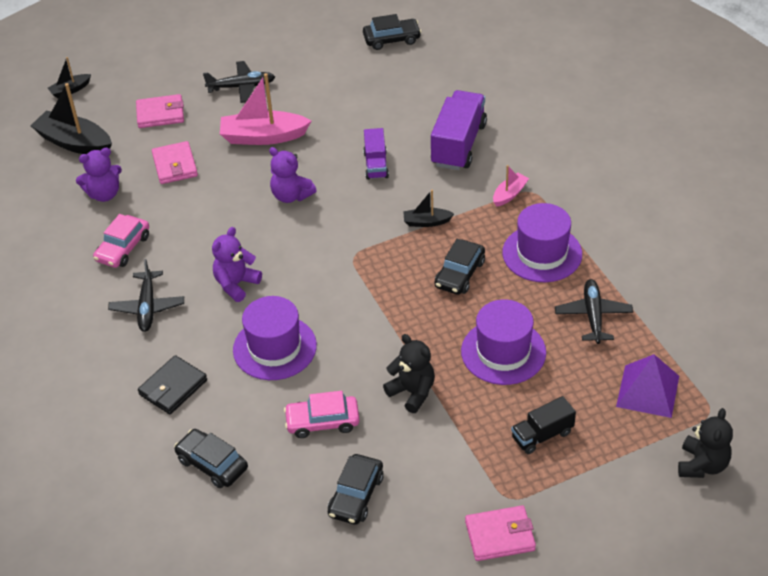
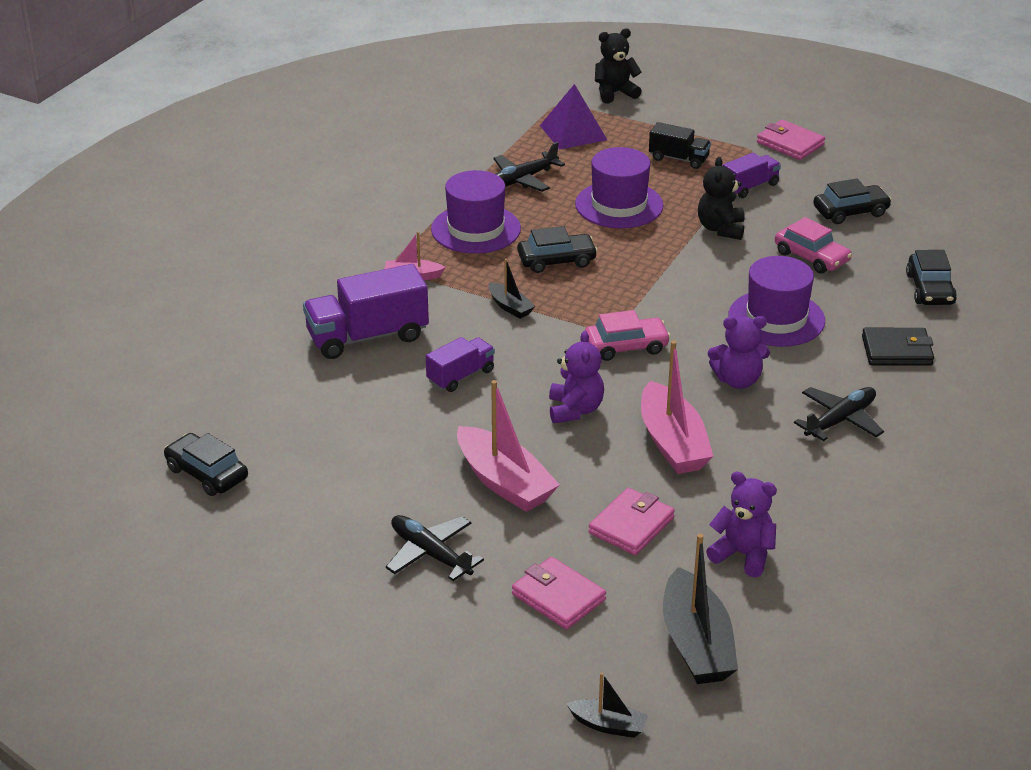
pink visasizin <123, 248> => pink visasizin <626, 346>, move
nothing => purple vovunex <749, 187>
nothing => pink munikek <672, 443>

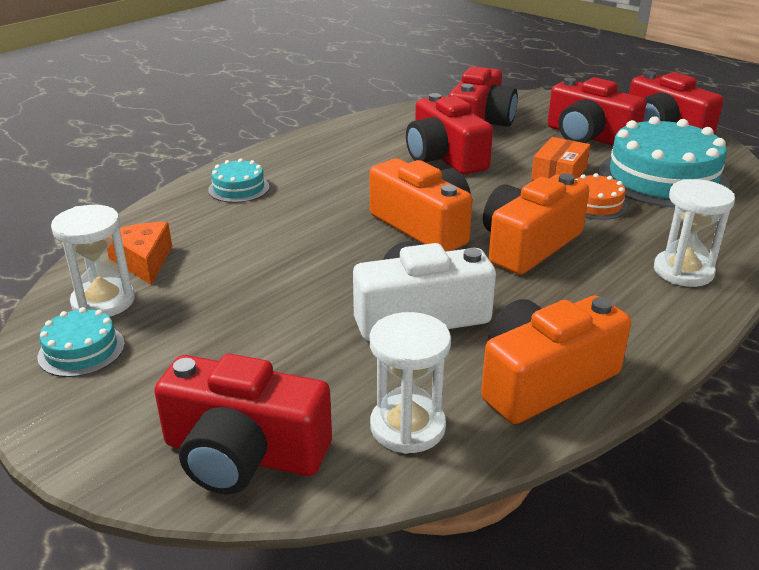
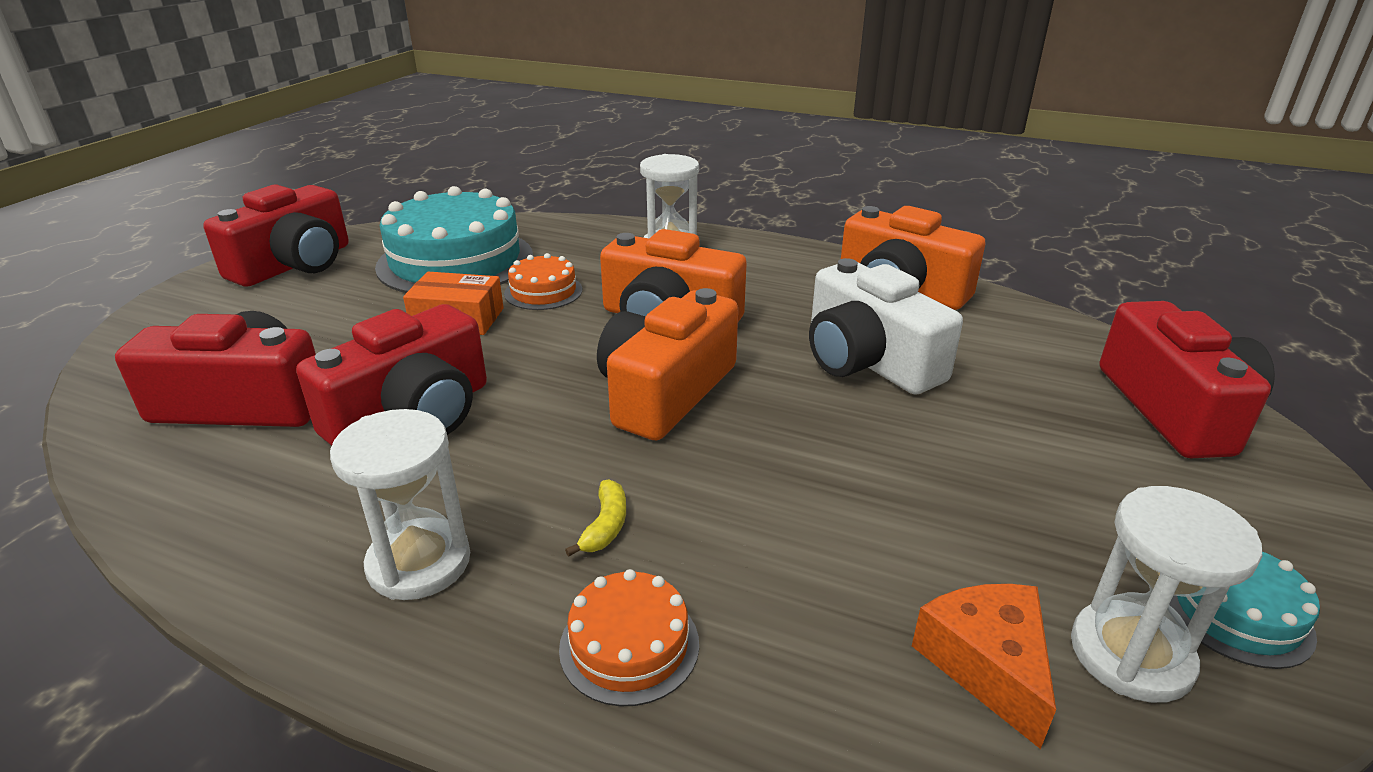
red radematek <588, 136> => nothing
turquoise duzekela <239, 188> => orange duzekela <629, 645>
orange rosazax <143, 261> => orange rosazax <987, 664>, 120 degrees clockwise
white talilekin <407, 427> => white talilekin <419, 563>, move
nothing => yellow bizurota <605, 526>

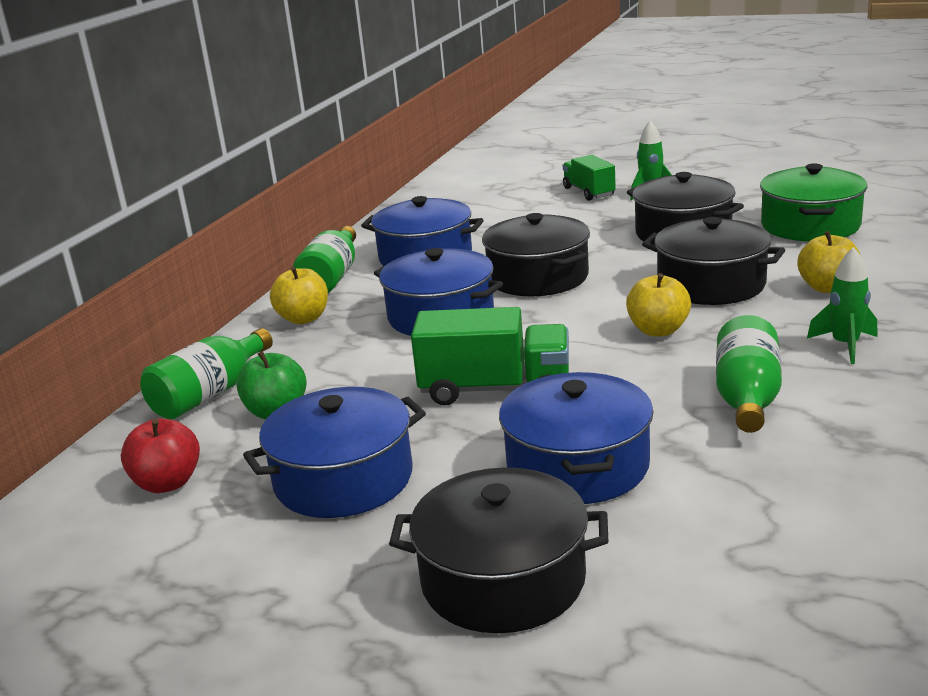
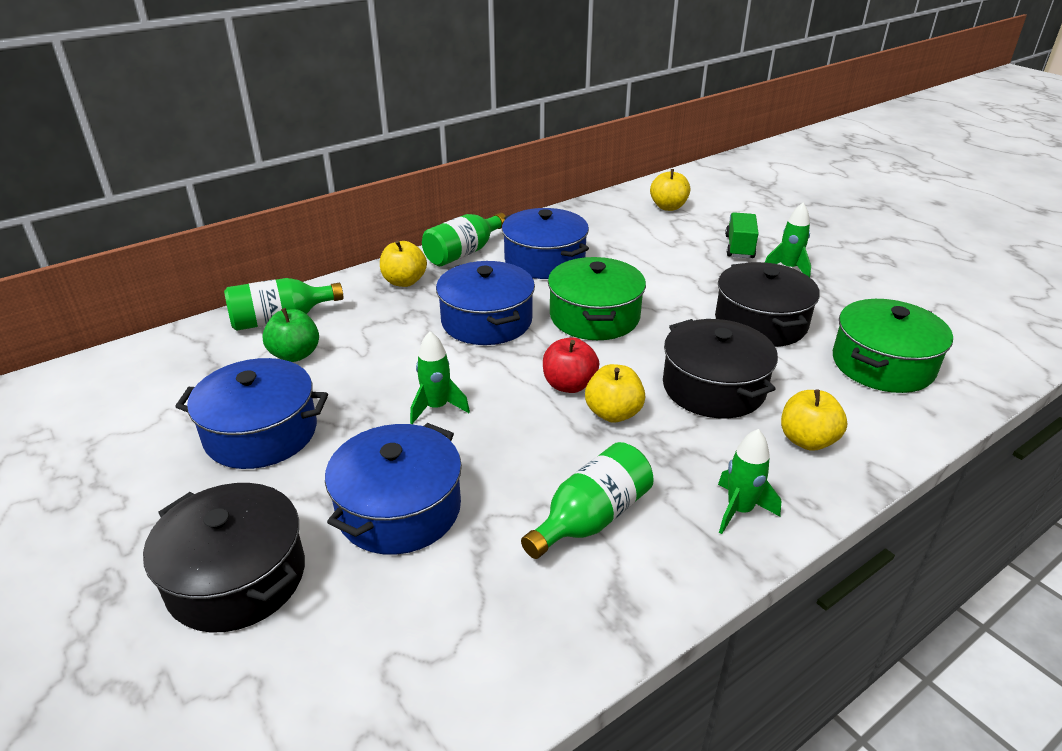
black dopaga <538, 277> => green dopaga <594, 316>
green vovunex <495, 389> => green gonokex <437, 407>
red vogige <168, 483> => red vogige <569, 385>, move
nothing => yellow vogige <668, 207>

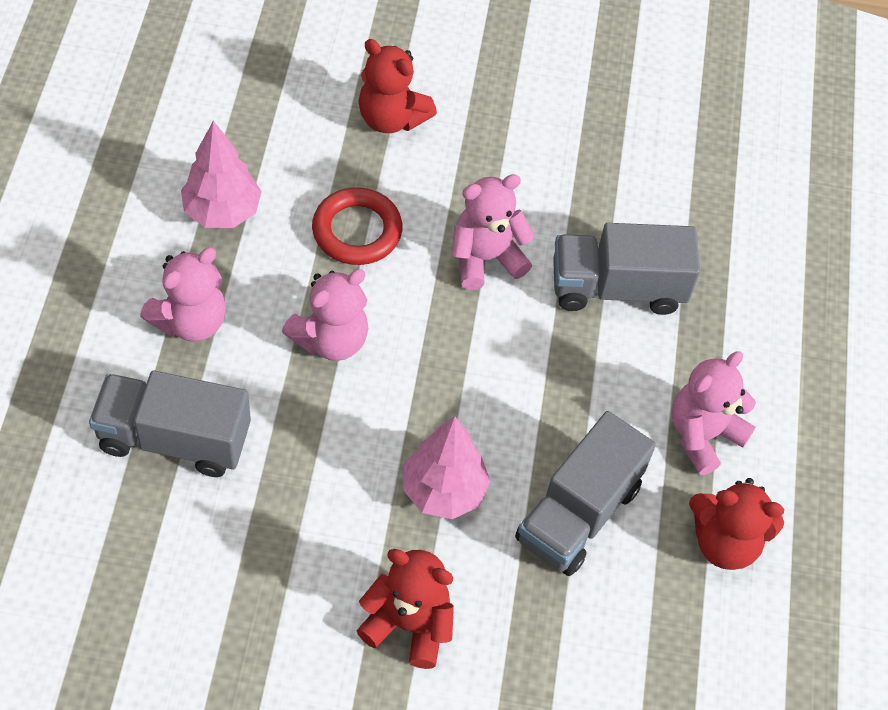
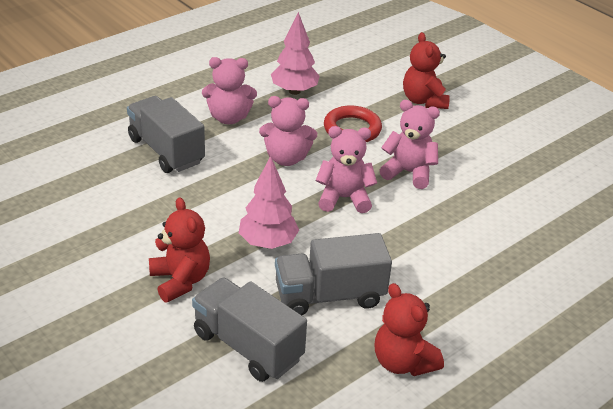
grey vovunex <617, 288> => grey vovunex <247, 346>, move
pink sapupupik <703, 435> => pink sapupupik <344, 198>, move

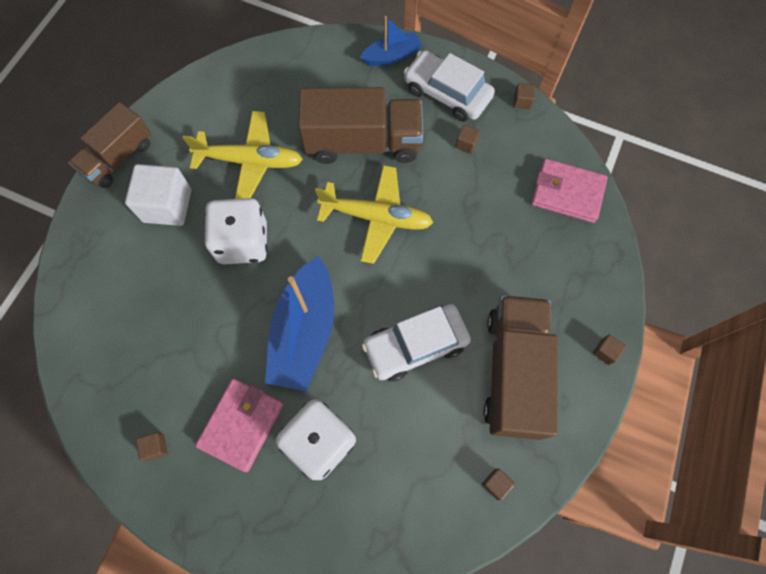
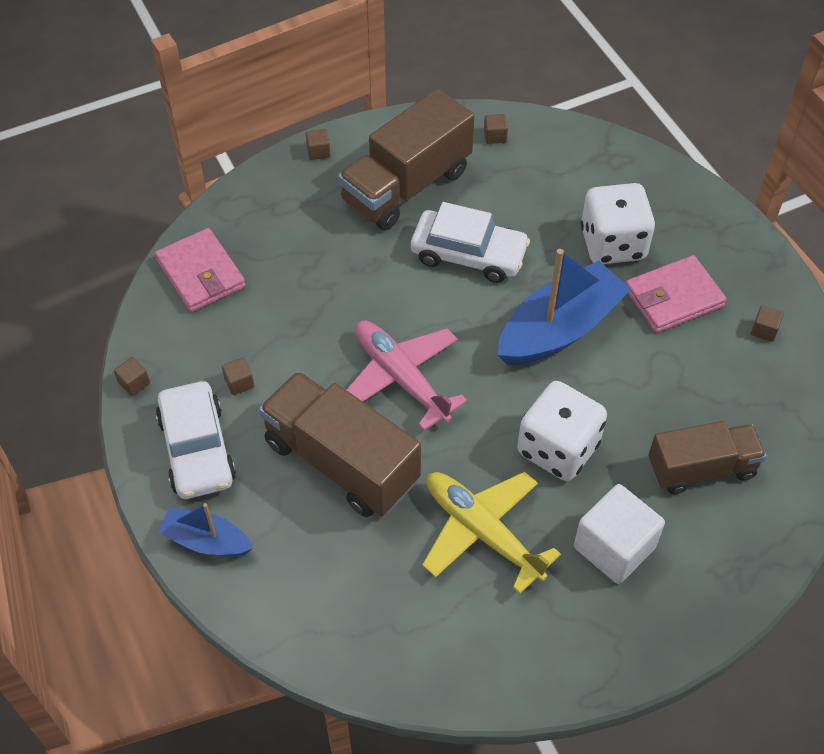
brown vovunex <119, 157> => brown vovunex <701, 468>, move
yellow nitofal <376, 217> => pink nitofal <401, 378>

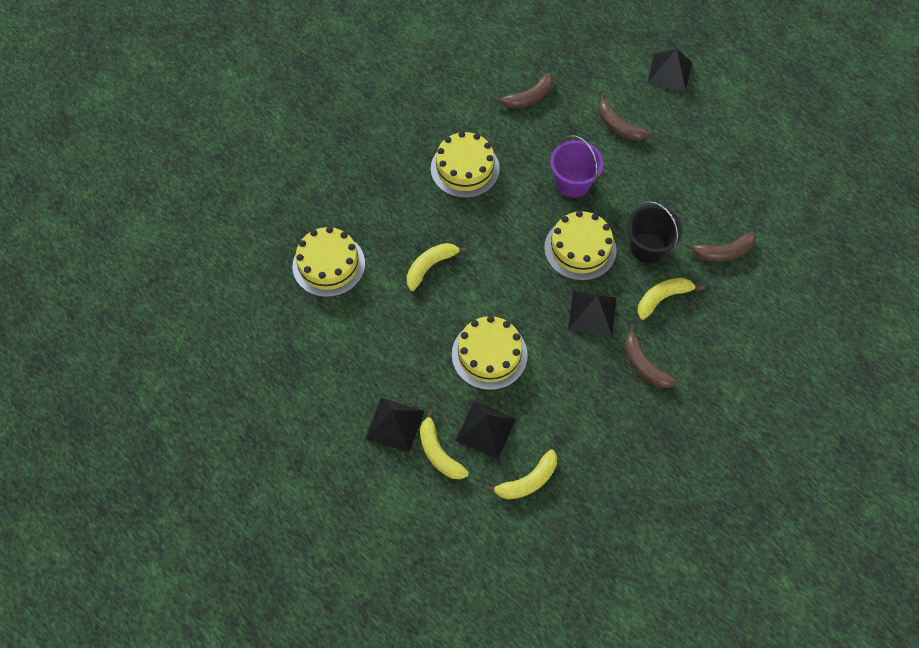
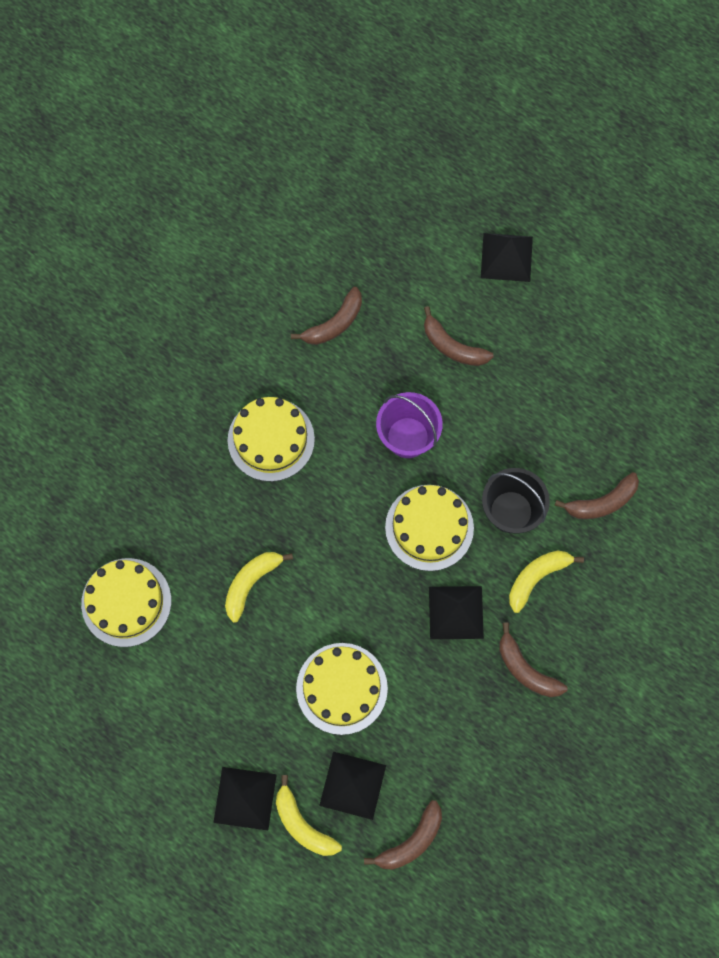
yellow bizurota <527, 481> => brown bizurota <411, 841>

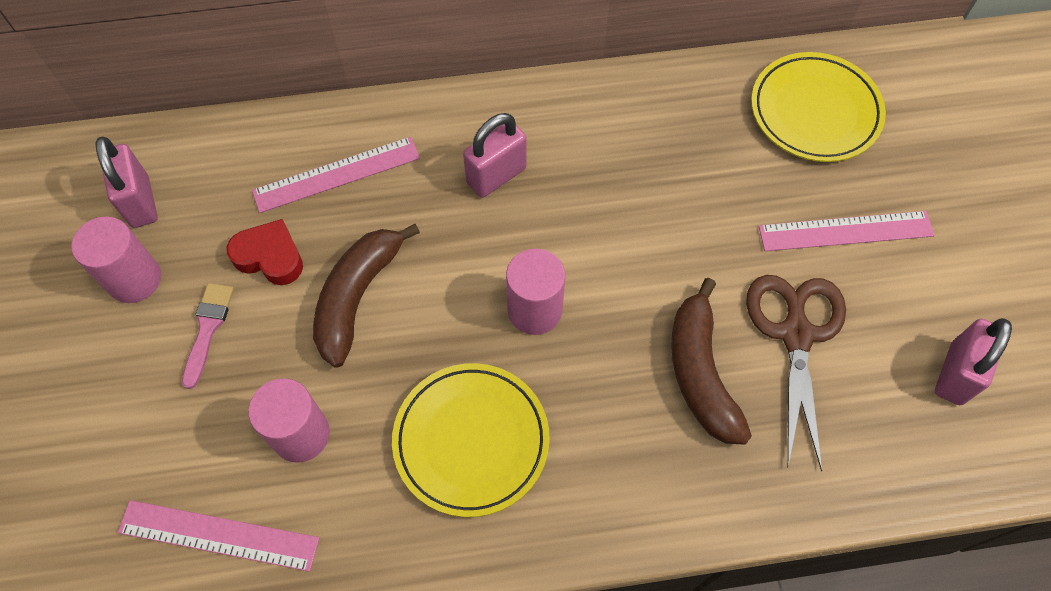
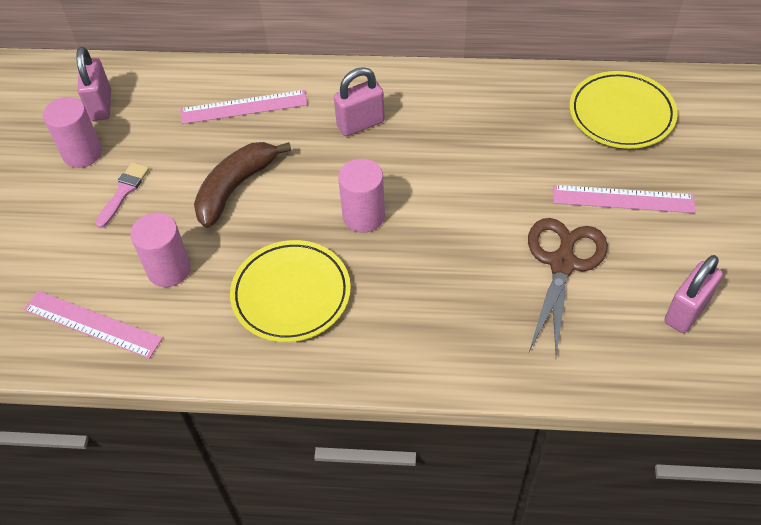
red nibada <270, 257> => nothing
brown bizurota <701, 373> => nothing

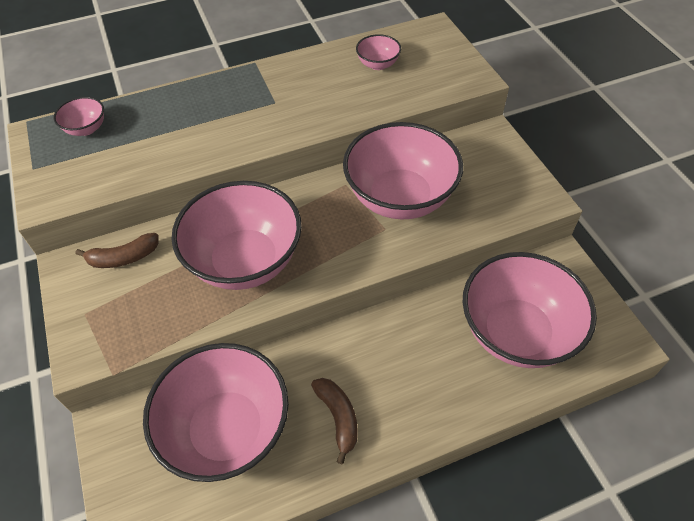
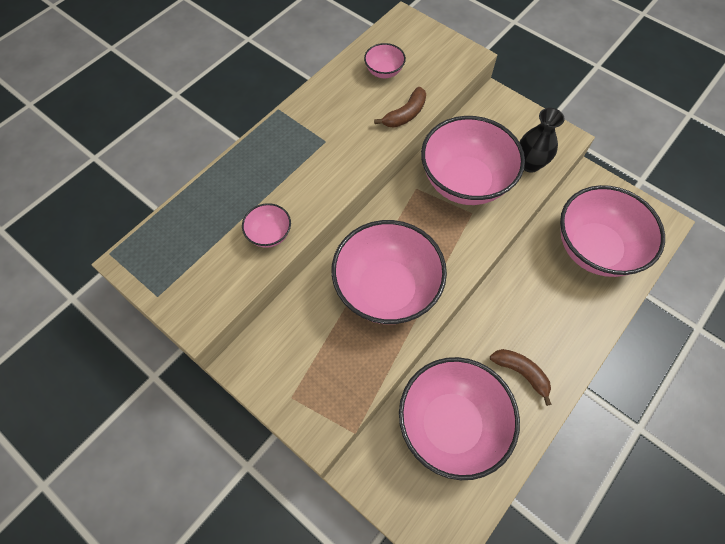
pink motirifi <86, 129> => pink motirifi <269, 234>, move
brown bizurota <123, 258> => brown bizurota <405, 114>, move
nothing => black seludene <530, 164>

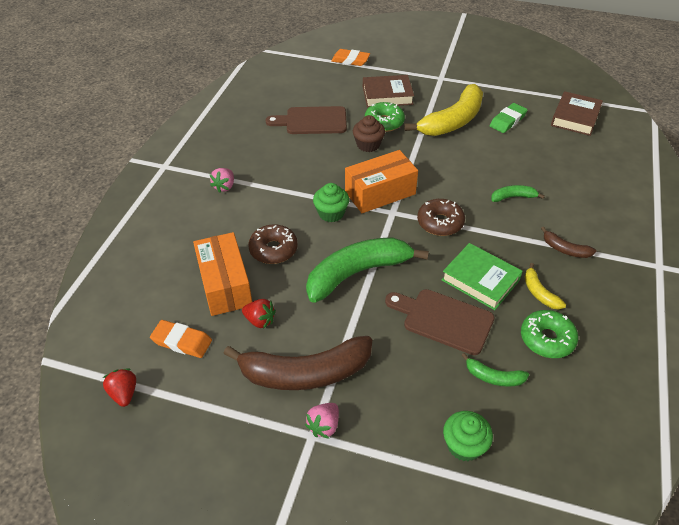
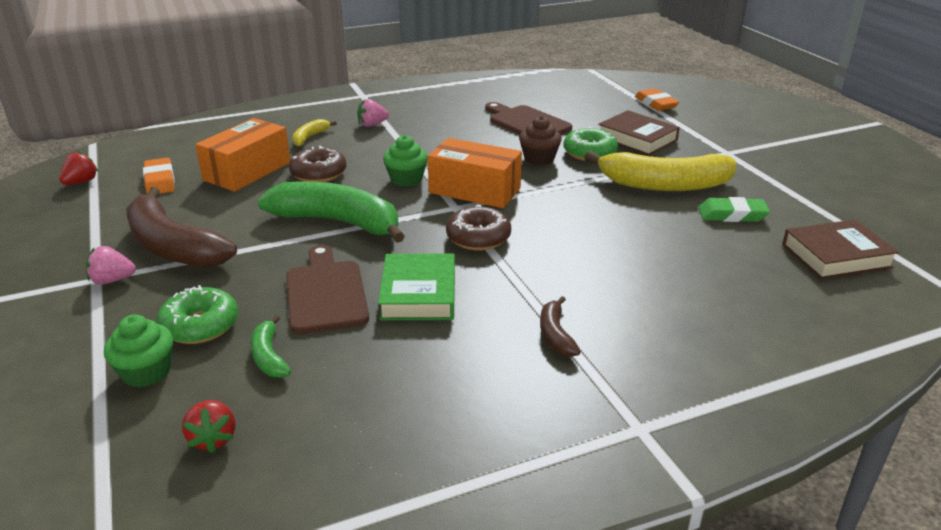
green bizurota <513, 197> => nothing
yellow bizurota <539, 292> => yellow bizurota <310, 137>, move
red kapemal <260, 320> => red kapemal <213, 438>, move
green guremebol <547, 339> => green guremebol <200, 325>, move

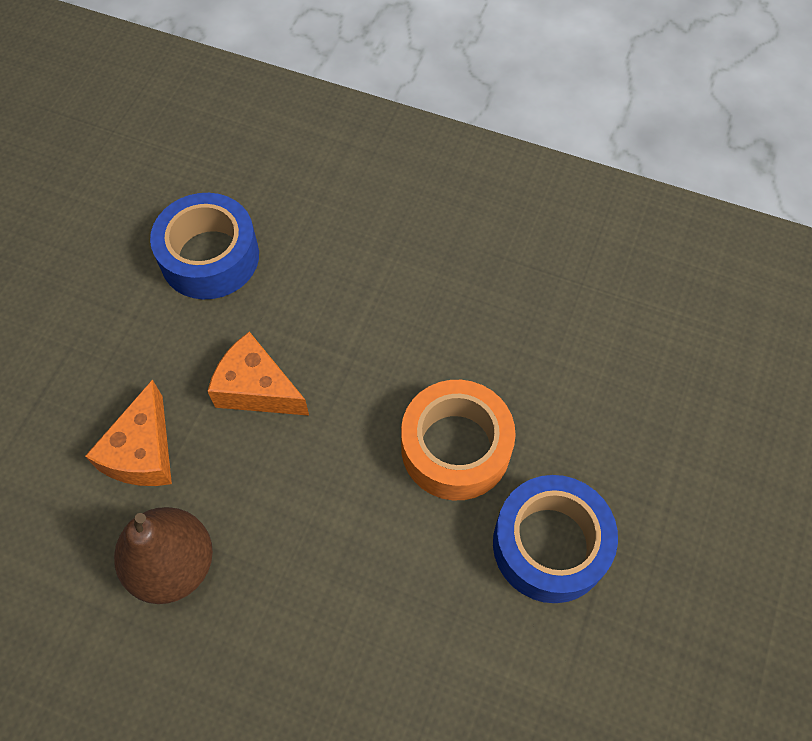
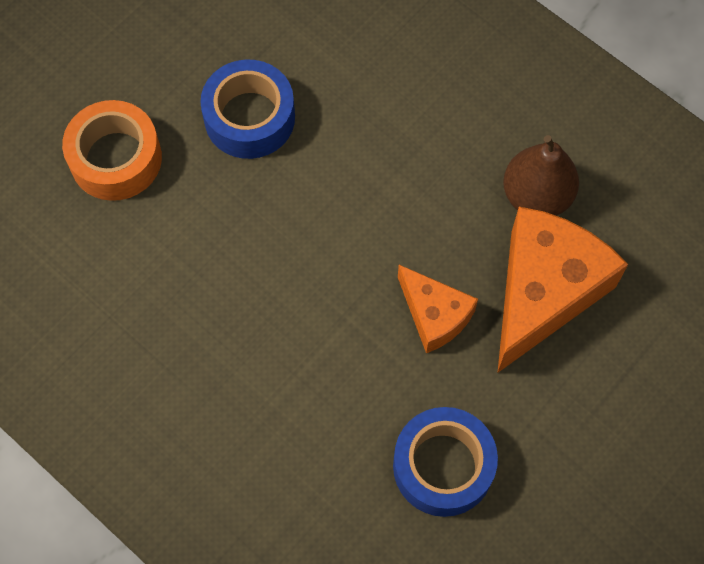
orange rosazax <143, 452> => orange rosazax <544, 292>, x1.79
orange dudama <455, 447> => orange dudama <116, 158>, move

